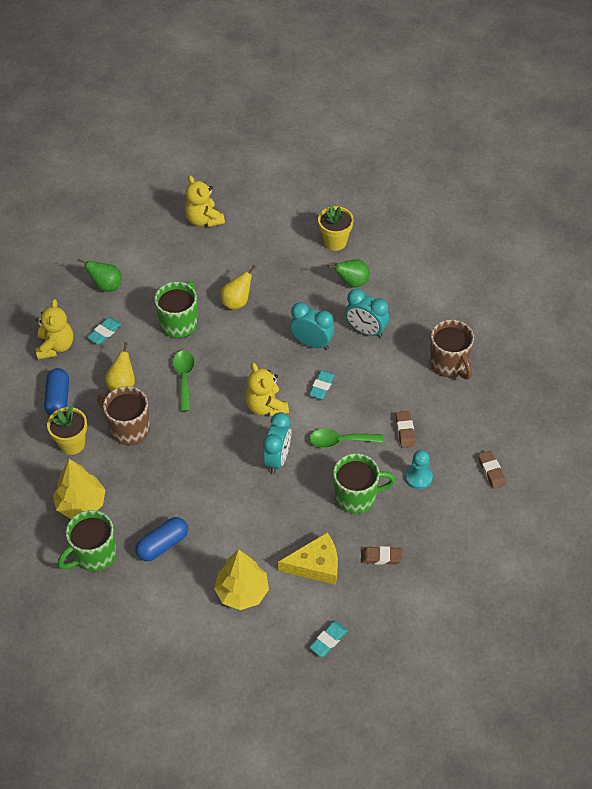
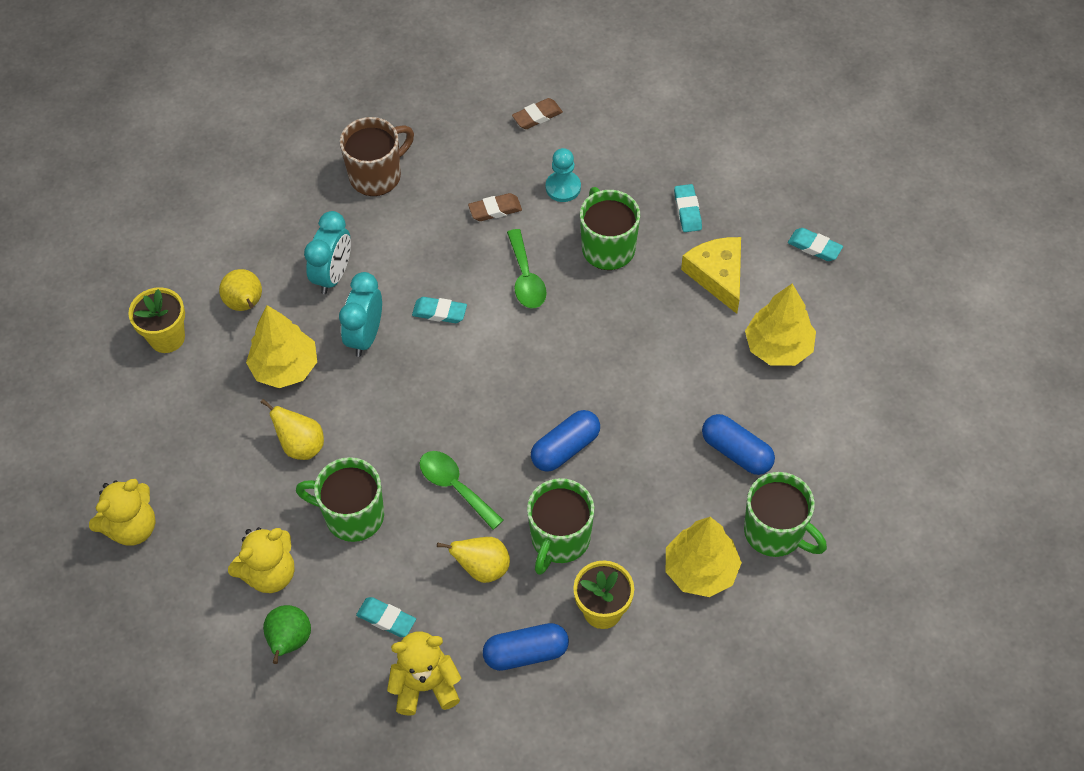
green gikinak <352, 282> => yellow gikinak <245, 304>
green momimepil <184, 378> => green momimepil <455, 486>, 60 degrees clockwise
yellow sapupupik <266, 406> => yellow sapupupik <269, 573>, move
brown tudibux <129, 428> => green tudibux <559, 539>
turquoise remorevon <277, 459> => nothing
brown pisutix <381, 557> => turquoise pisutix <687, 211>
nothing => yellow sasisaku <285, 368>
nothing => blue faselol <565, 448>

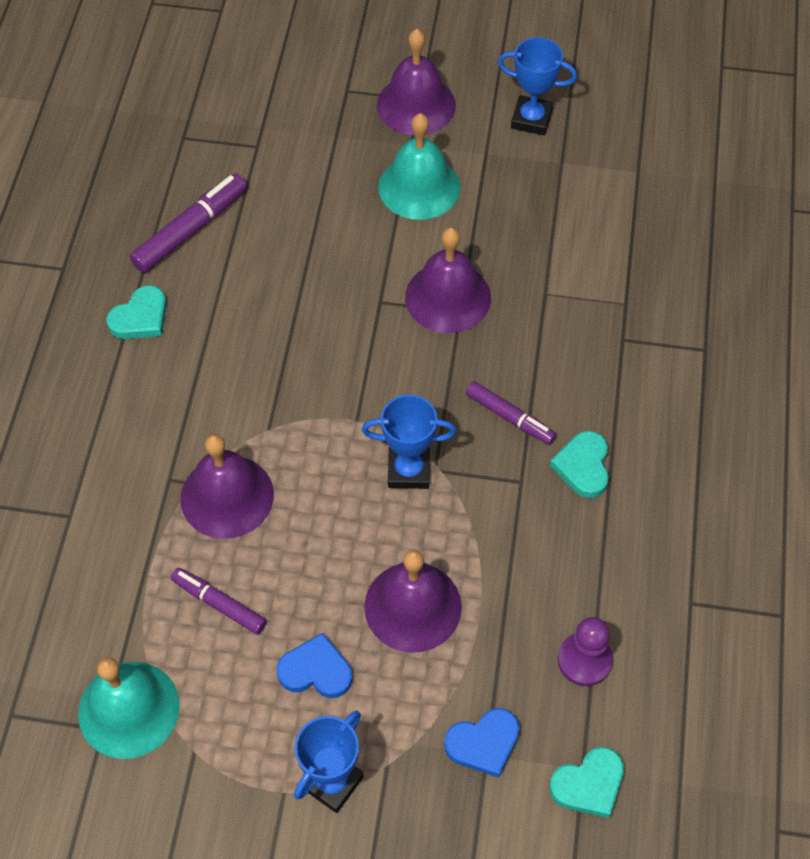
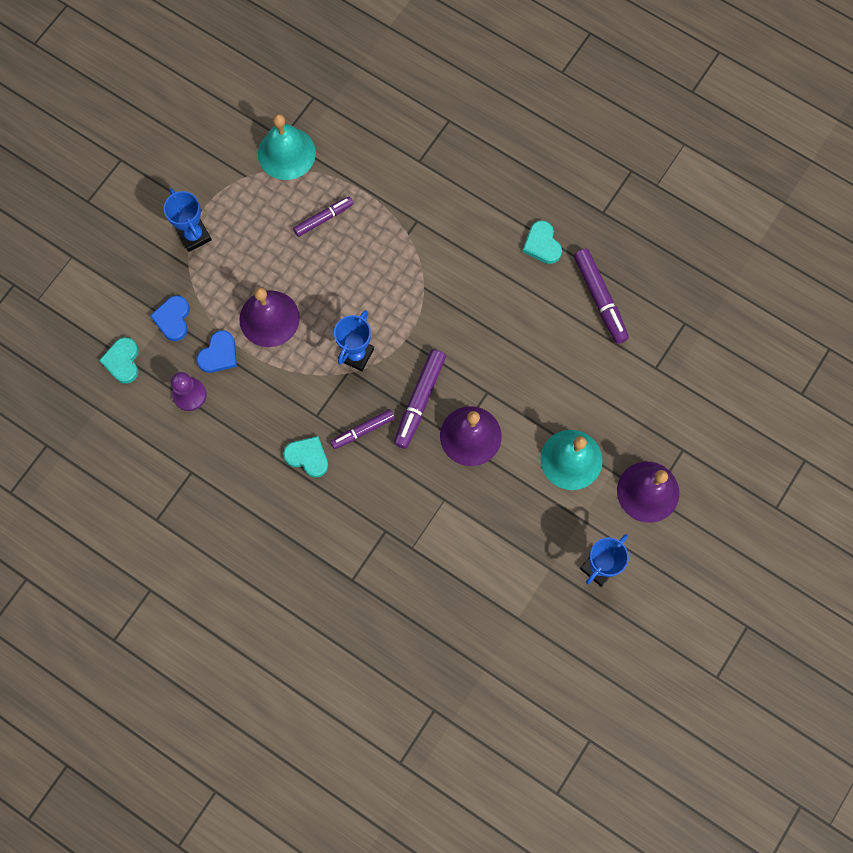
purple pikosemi <227, 496> => nothing
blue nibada <316, 670> => blue nibada <219, 354>, move
nothing => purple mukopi <420, 400>

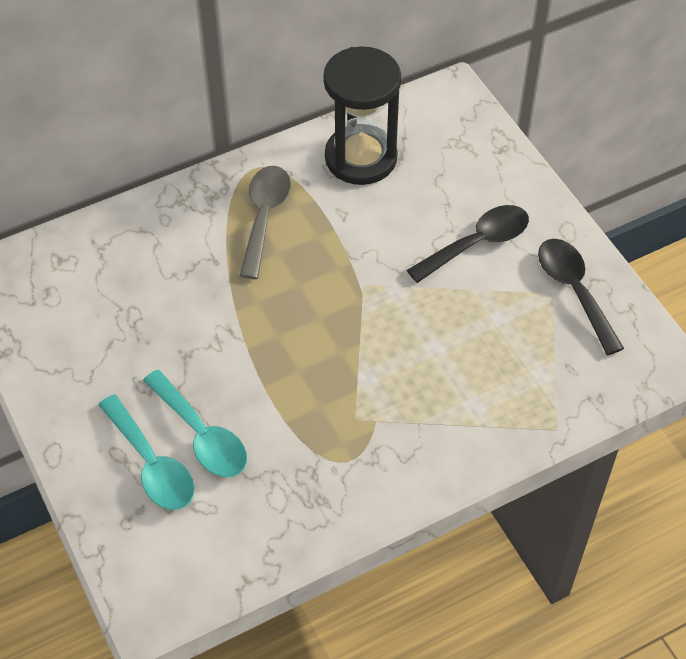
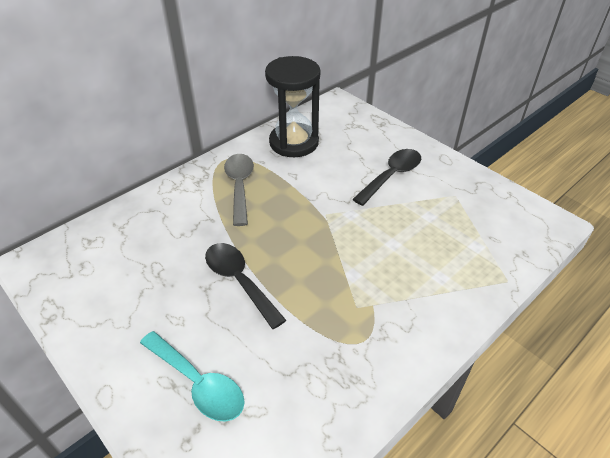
black momimepil <574, 291> => black momimepil <239, 281>, move
turquoise momimepil <201, 435> => nothing

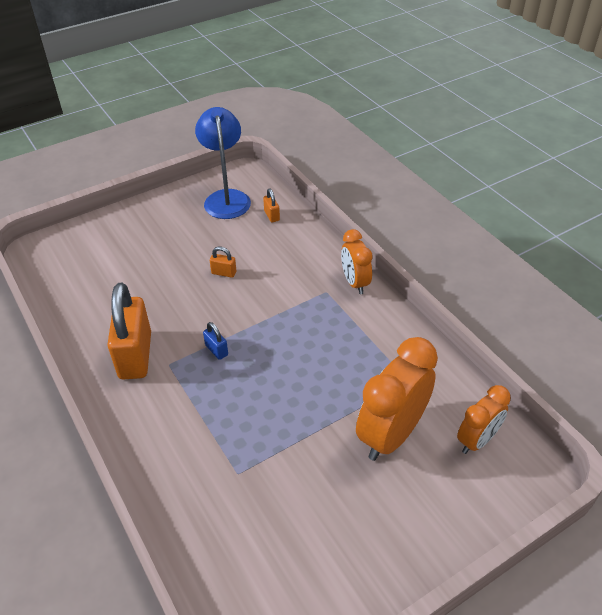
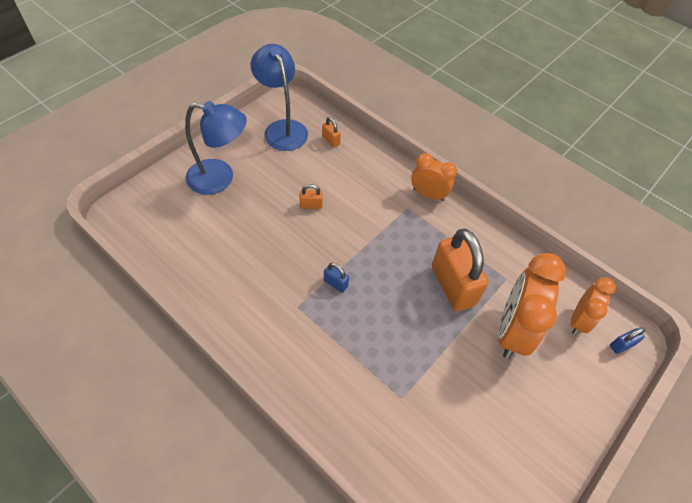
orange remorevon <355, 282> => orange remorevon <428, 194>, 150 degrees clockwise
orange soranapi <135, 355> => orange soranapi <452, 286>, move
nothing => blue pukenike <220, 178>
nothing => blue soranapi <621, 345>

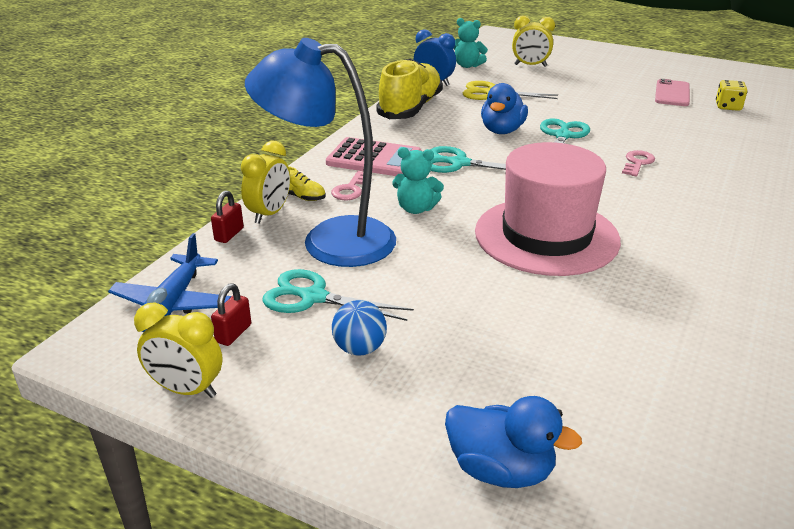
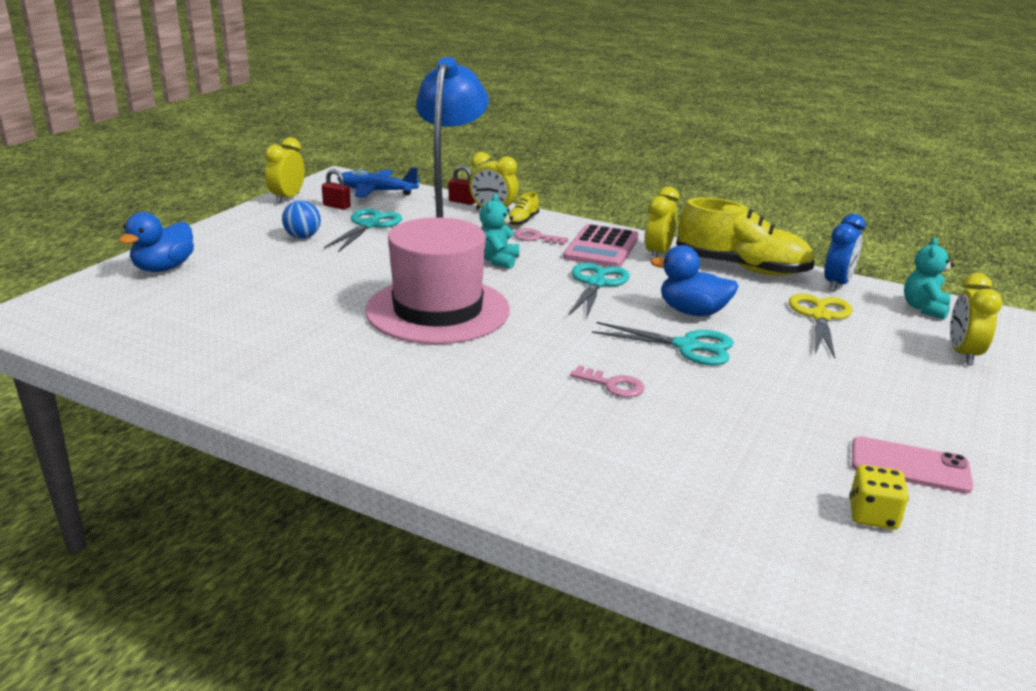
nothing => yellow remorevon <658, 254>

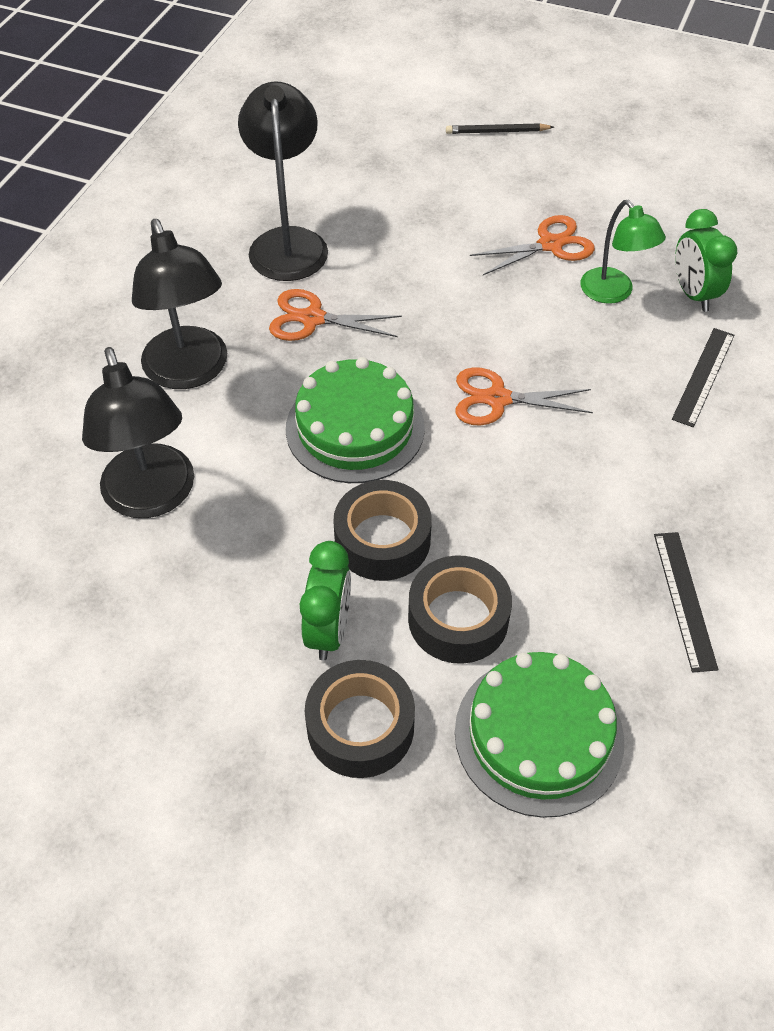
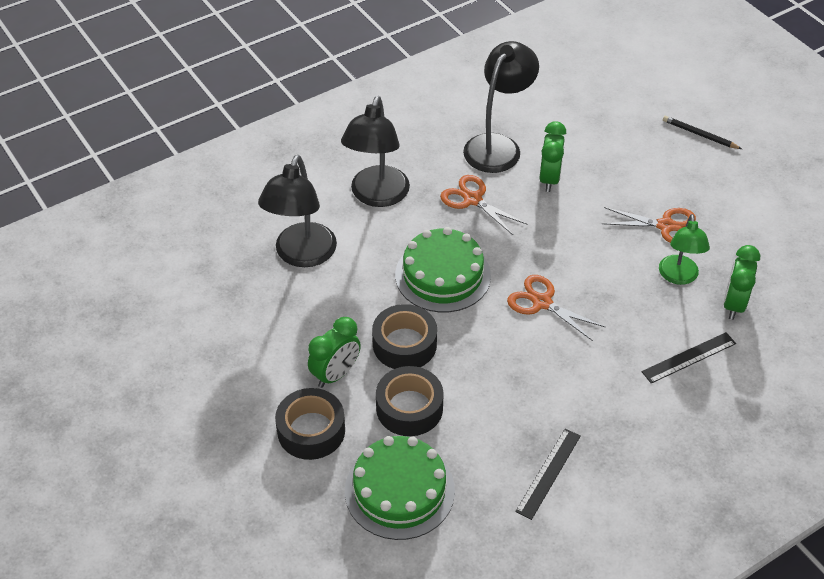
nothing => green remorevon <549, 179>

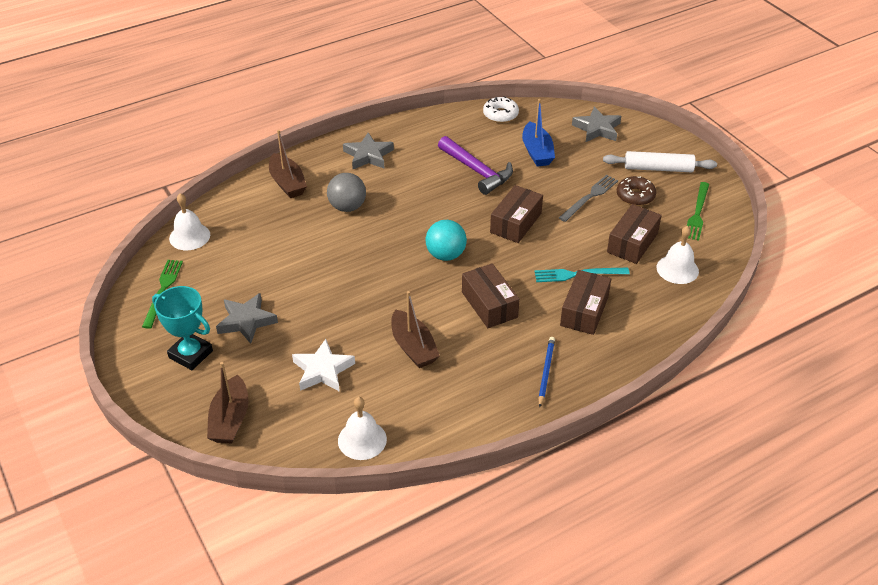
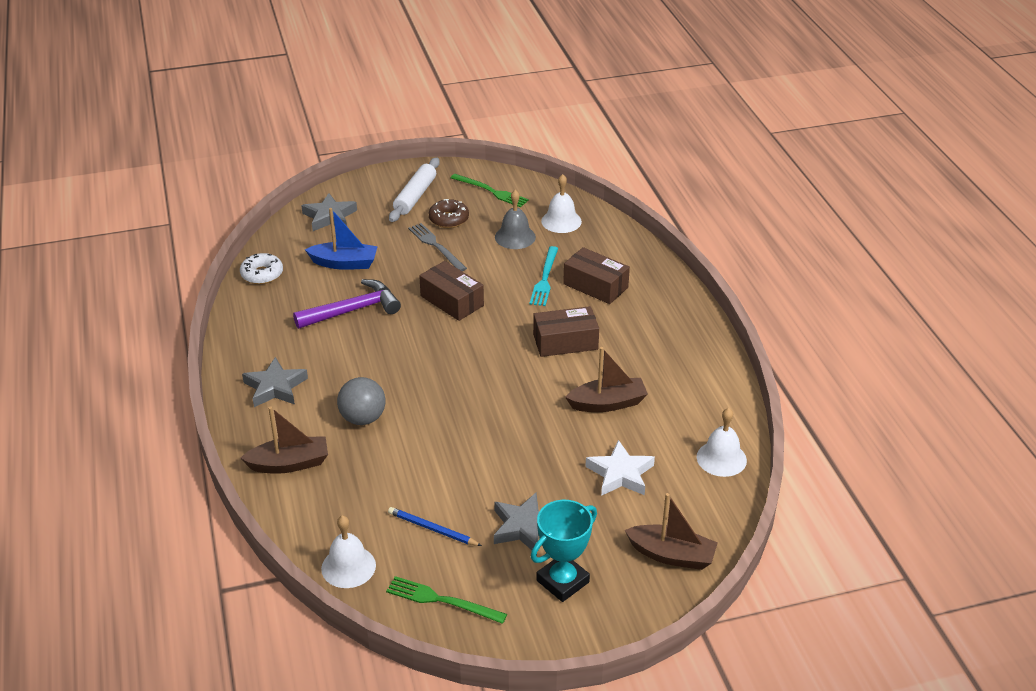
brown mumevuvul <632, 243> => grey pikosemi <515, 237>
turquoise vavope <445, 255> => nothing
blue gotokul <546, 372> => blue gotokul <432, 529>, move

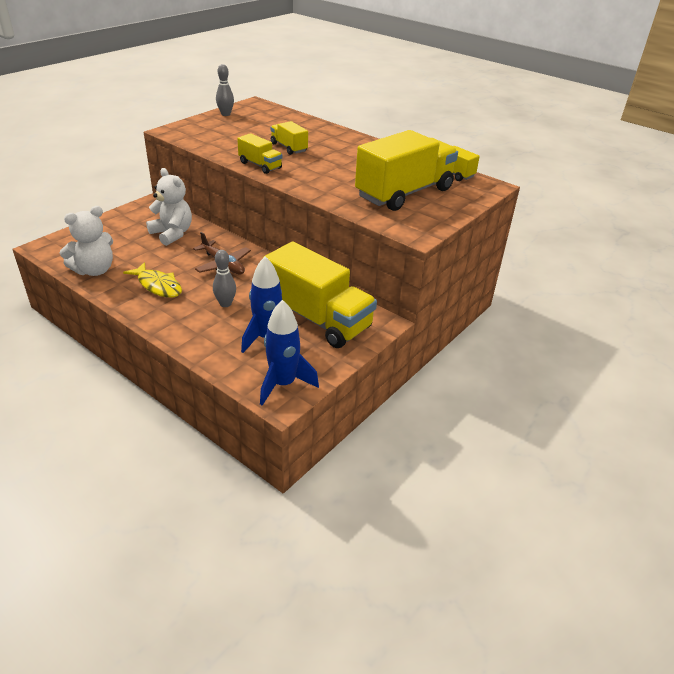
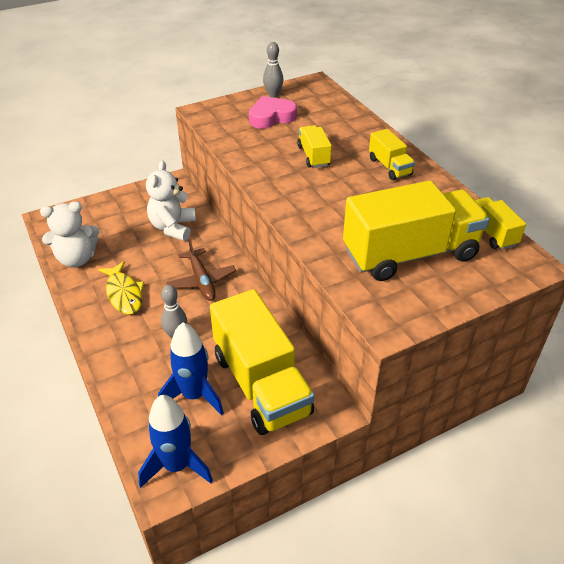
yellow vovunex <260, 165> => yellow vovunex <389, 167>, move
white sapupupik <172, 234> => white sapupupik <173, 227>, 150 degrees counterclockwise
nothing => pink nibada <271, 117>

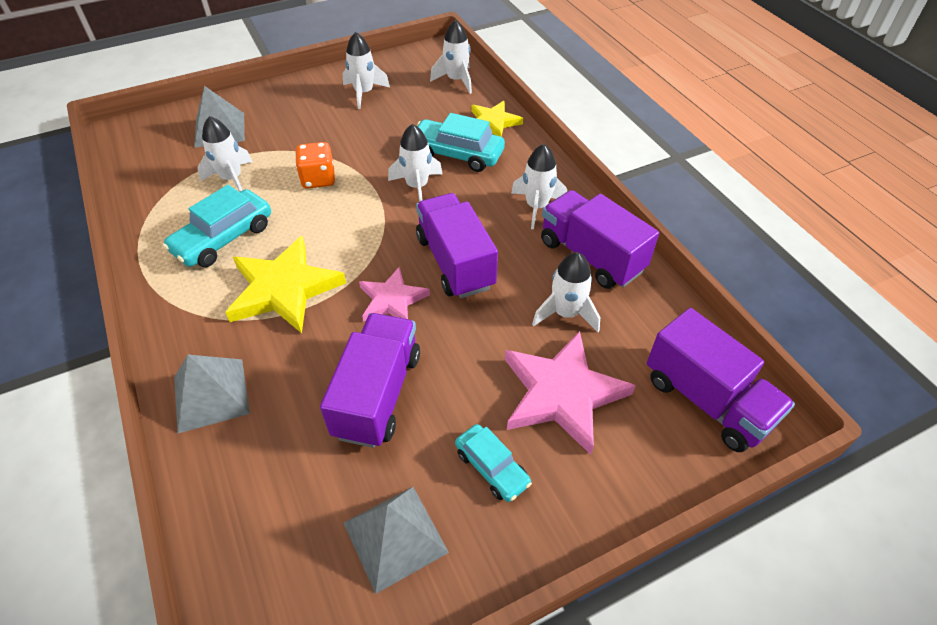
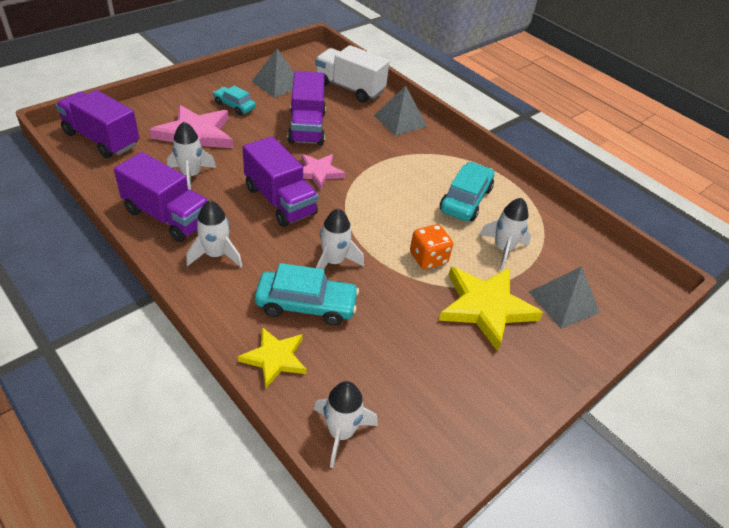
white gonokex <364, 93> => nothing
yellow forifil <284, 289> => yellow forifil <485, 307>, move
nothing => white vovunex <349, 88>

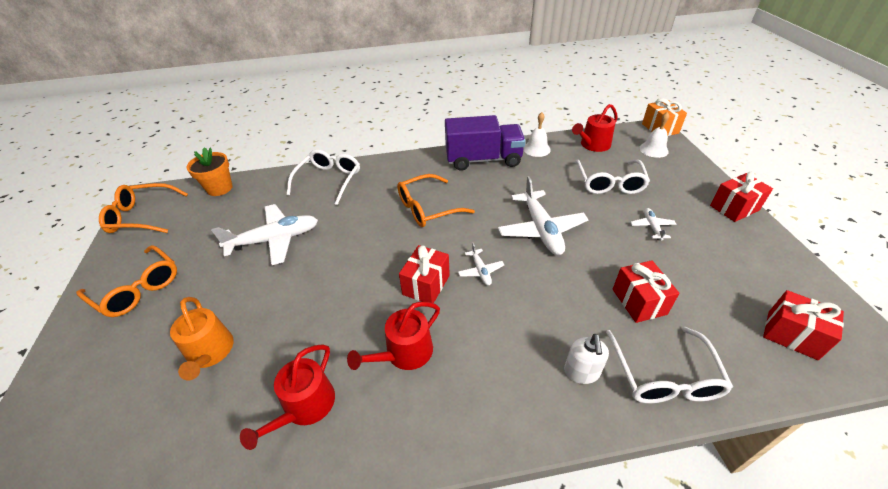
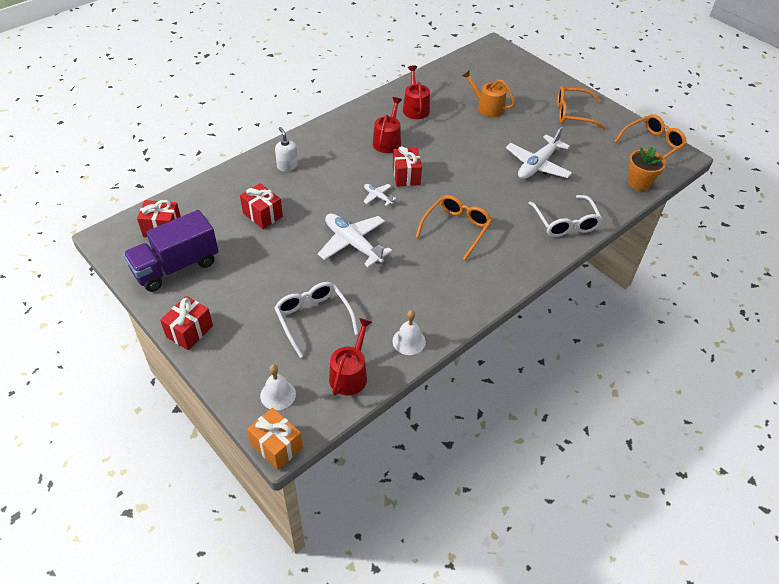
purple vovunex <483, 160> => purple vovunex <176, 267>, move
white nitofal <652, 227> => nothing
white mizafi <664, 376> => nothing

